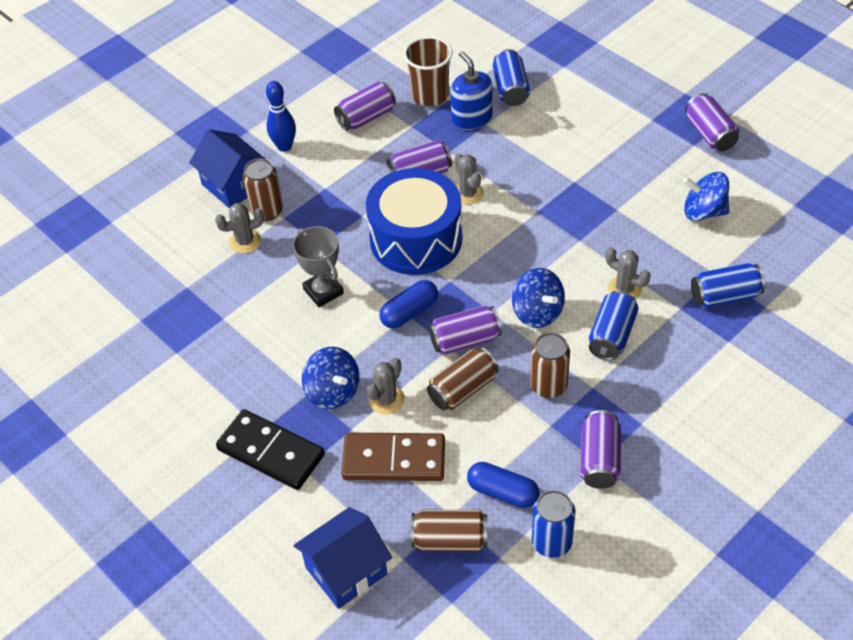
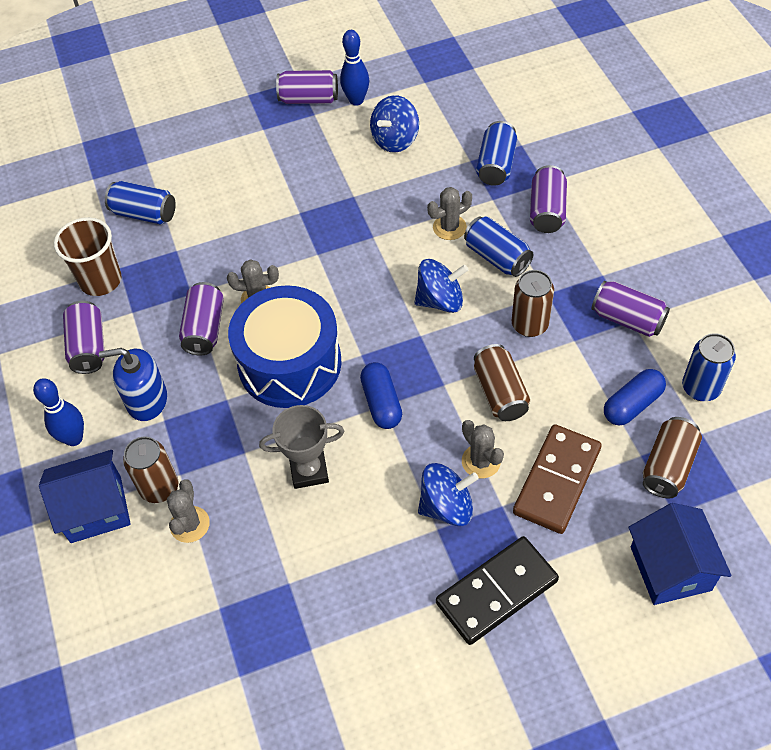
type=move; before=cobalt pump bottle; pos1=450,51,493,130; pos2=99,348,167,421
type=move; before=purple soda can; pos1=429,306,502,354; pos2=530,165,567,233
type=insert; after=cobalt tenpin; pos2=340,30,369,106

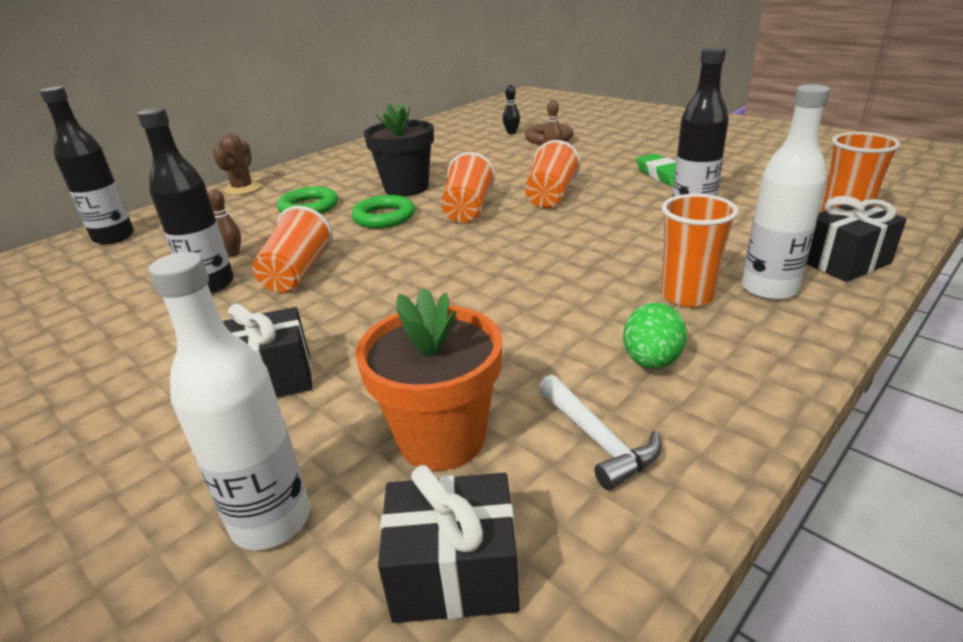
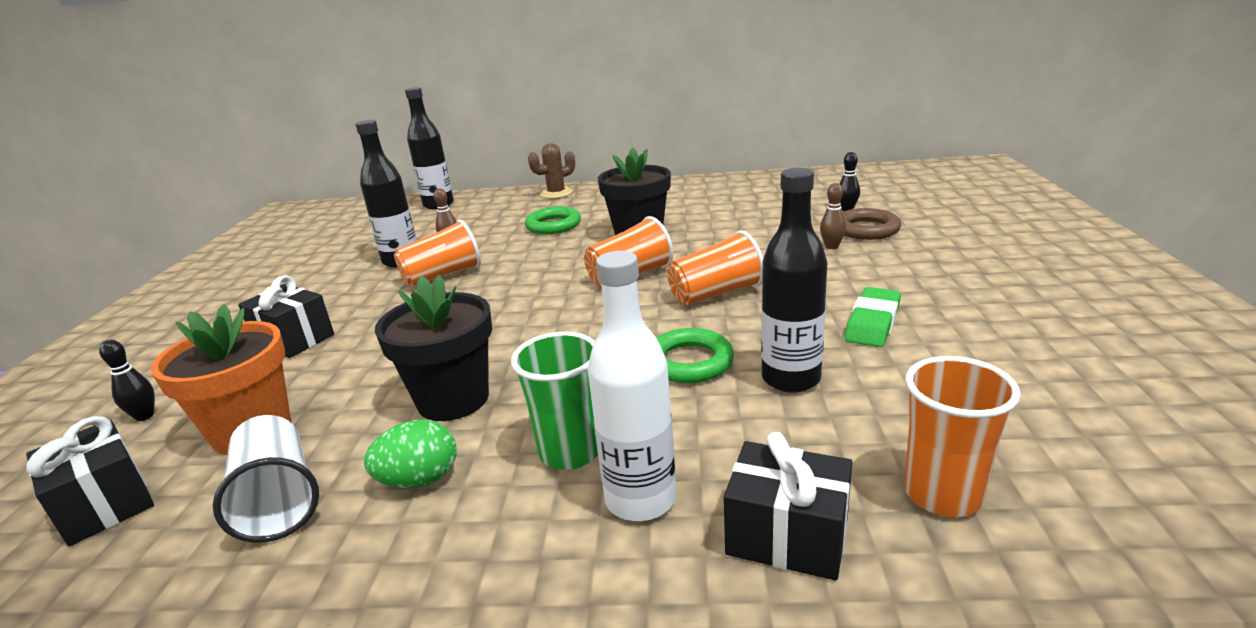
type=recolor; before=orange-coloured cup; after=emerald cup; pos1=661,194,738,307; pos2=511,332,598,470
type=move; before=emerald hoop; pos1=352,195,415,228; pos2=657,328,734,383
type=replace; before=snow-white bottle; after=ebony tenpin; pos1=148,252,310,550; pos2=99,340,155,421
type=replace; before=snow-white claw hammer; after=snow-white cup; pos1=538,375,662,490; pos2=213,415,319,543
type=insert; after=ebony potted plant; pos2=375,275,492,421

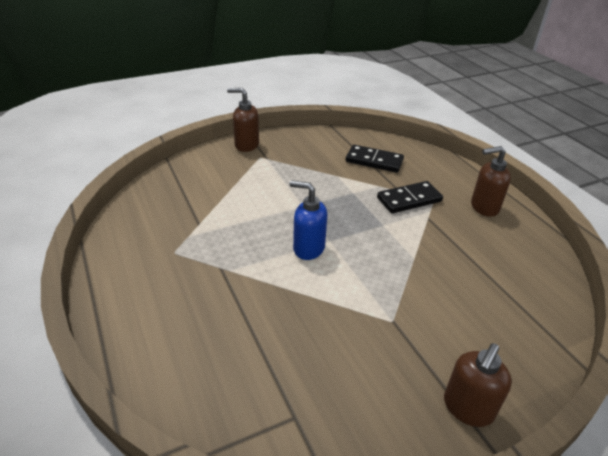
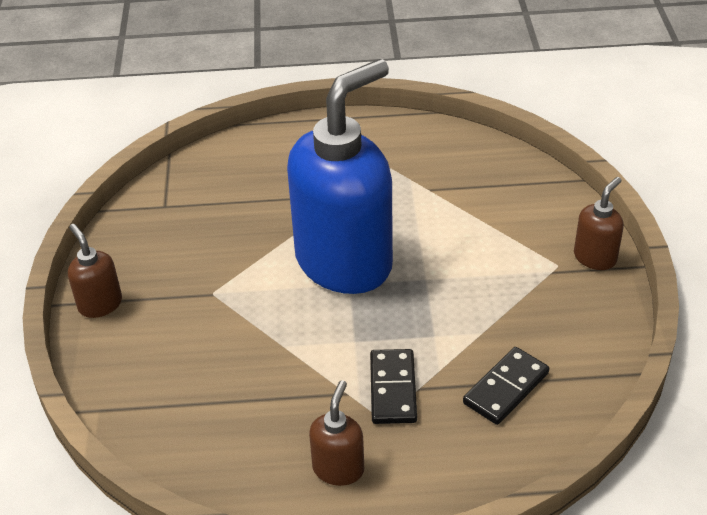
type=resize; before=cobalt pump bottle; pos1=289,180,327,260; pos2=287,59,393,294; scale=2.41

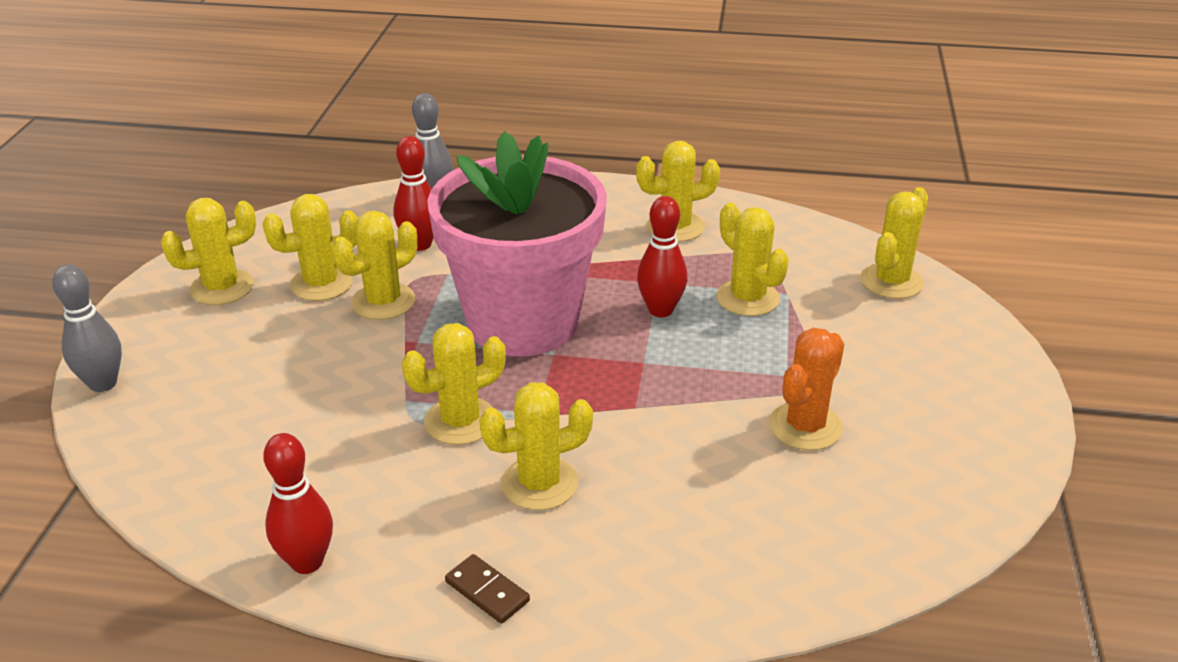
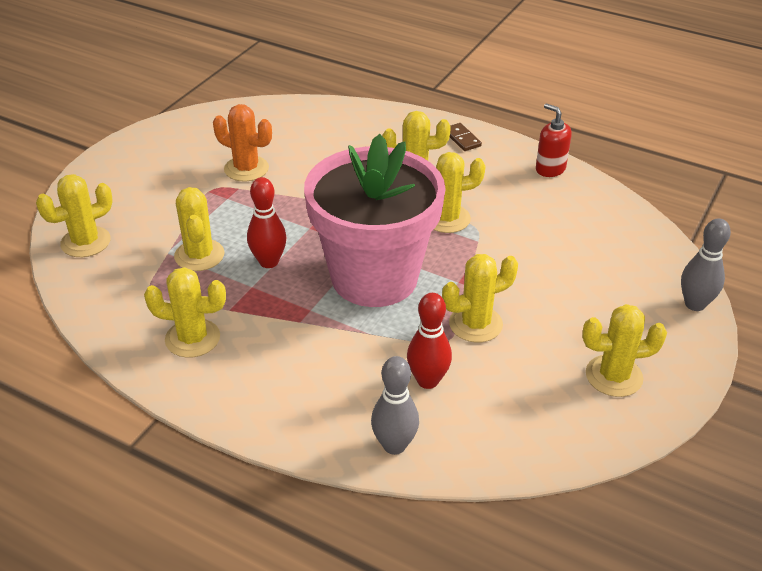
type=delete; before=golden prickly plant; pos1=262,194,358,301
type=rotate; before=orange-coloured prickly plant; pos1=769,328,844,450; pos2=213,104,272,181; turn=60
type=replace; before=crimson tenpin; after=crimson pump bottle; pos1=263,433,333,574; pos2=536,104,572,177

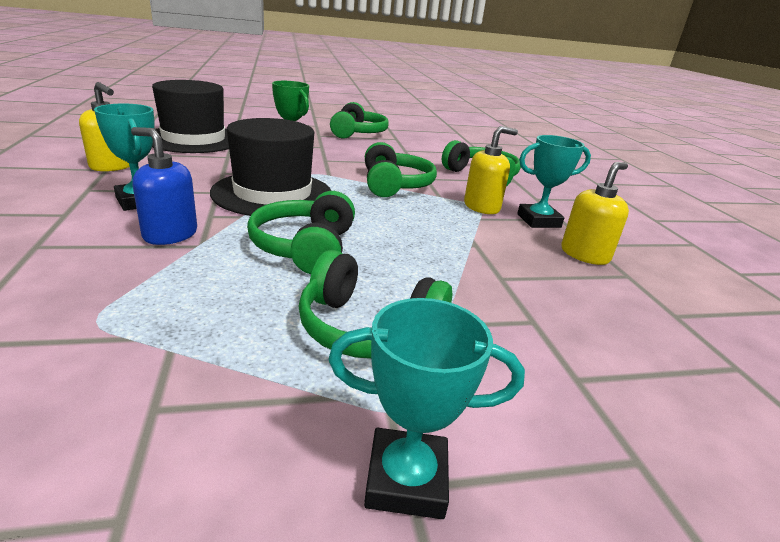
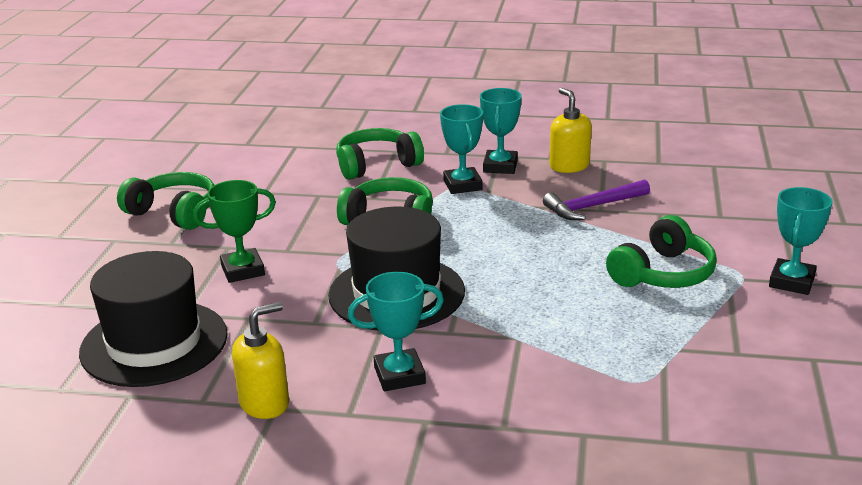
type=replace; before=golden pump bottle; after=teal trophy; pos1=464,126,518,214; pos2=440,104,483,194
type=delete; before=cobalt pump bottle; pos1=131,127,197,245
type=delete; before=emerald headset; pos1=247,191,355,274
type=insert; after=purple claw hammer; pos2=543,179,650,220

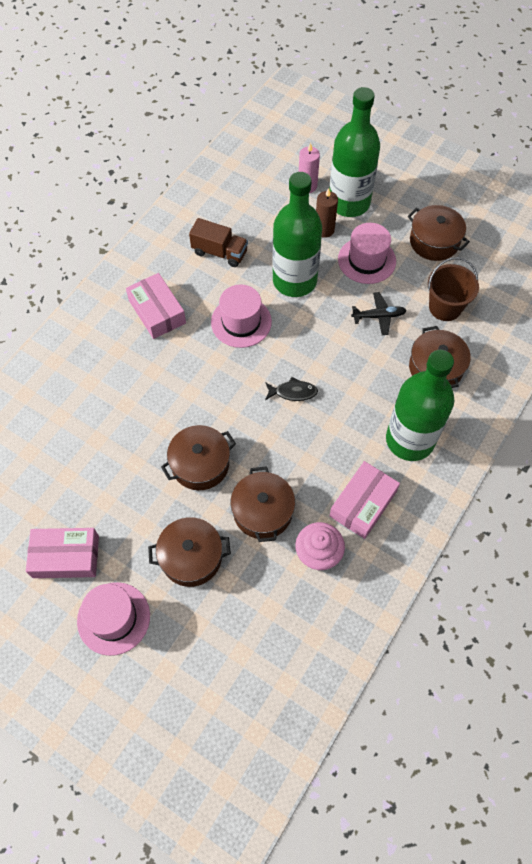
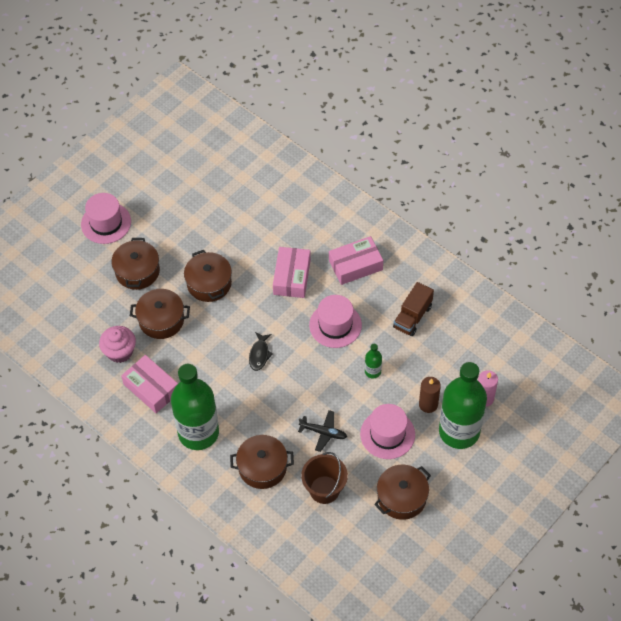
type=resize; before=emerald bottle; pos1=272,172,322,297; pos2=365,344,382,379; scale=0.41
type=rotate; before=ebony toy plane; pos1=351,292,407,335; pos2=298,410,347,452; turn=-75
type=move; before=rose-pink box; pos1=26,528,99,578; pos2=273,247,311,298

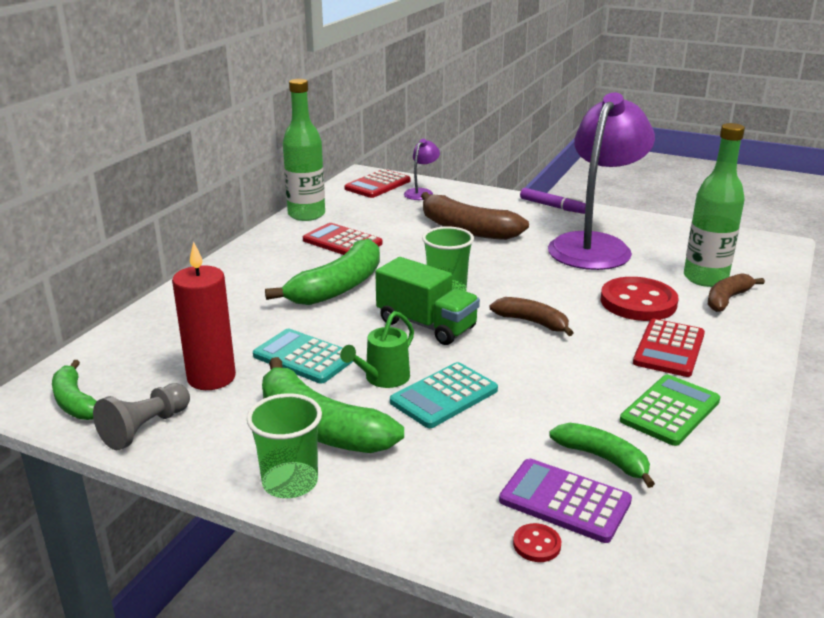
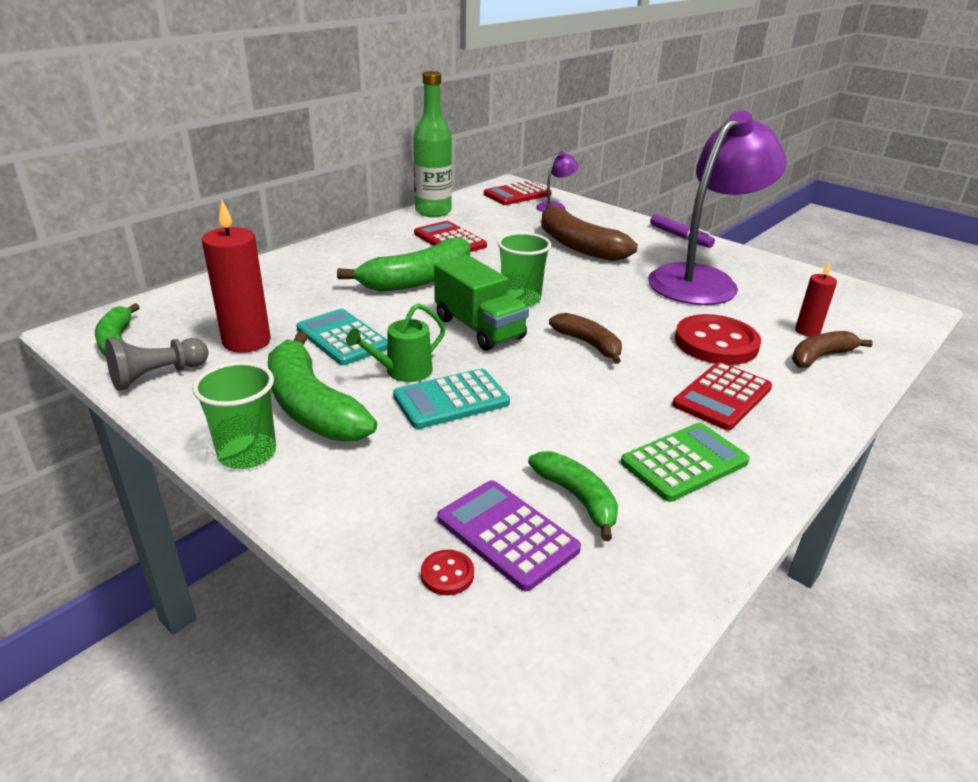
type=replace; before=emerald bottle; after=crimson wax candle; pos1=684,123,745,287; pos2=795,263,837,337

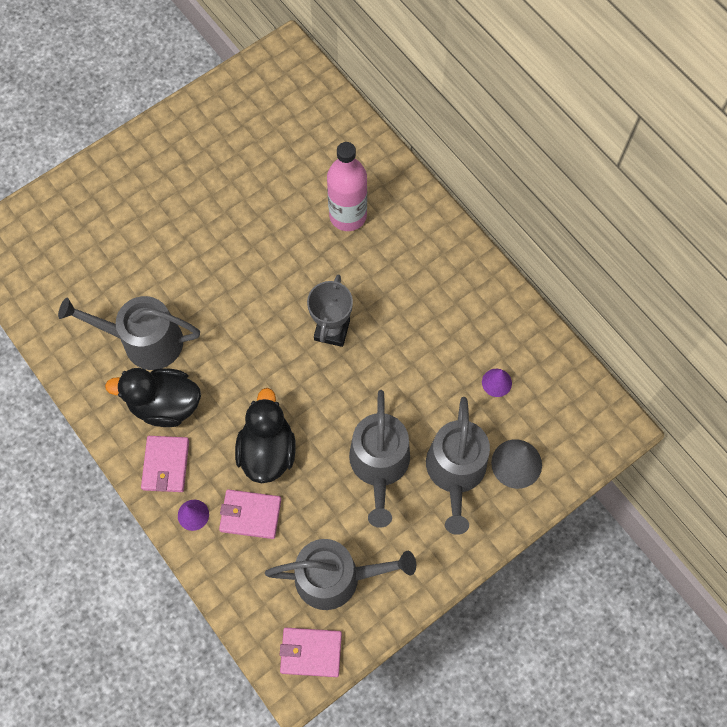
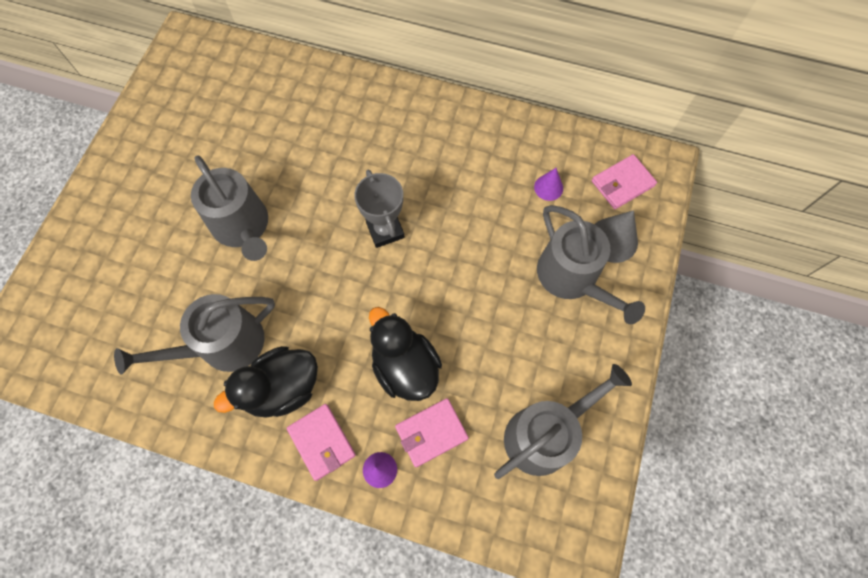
type=delete; before=rose-pink bottle; pos1=327,142,367,231
type=move; before=gray sprinkling can; pos1=349,390,410,528; pos2=191,155,268,261
type=move; before=rose-pink card wallet; pos1=280,628,342,677; pos2=592,154,657,209

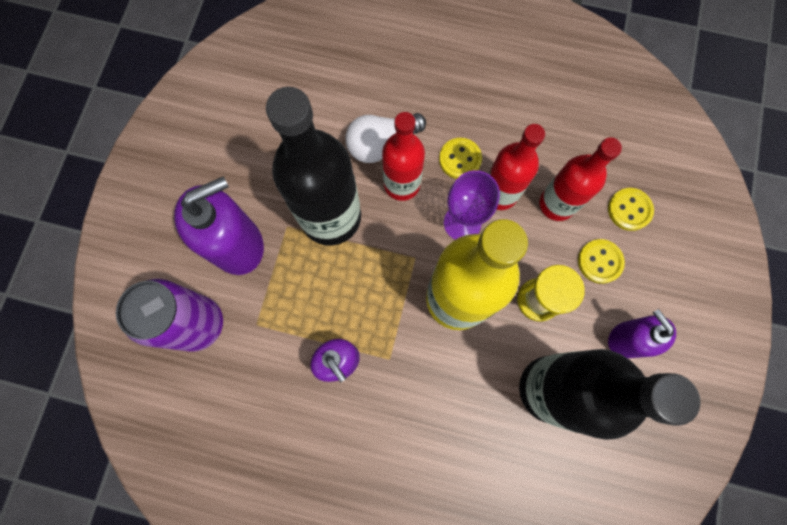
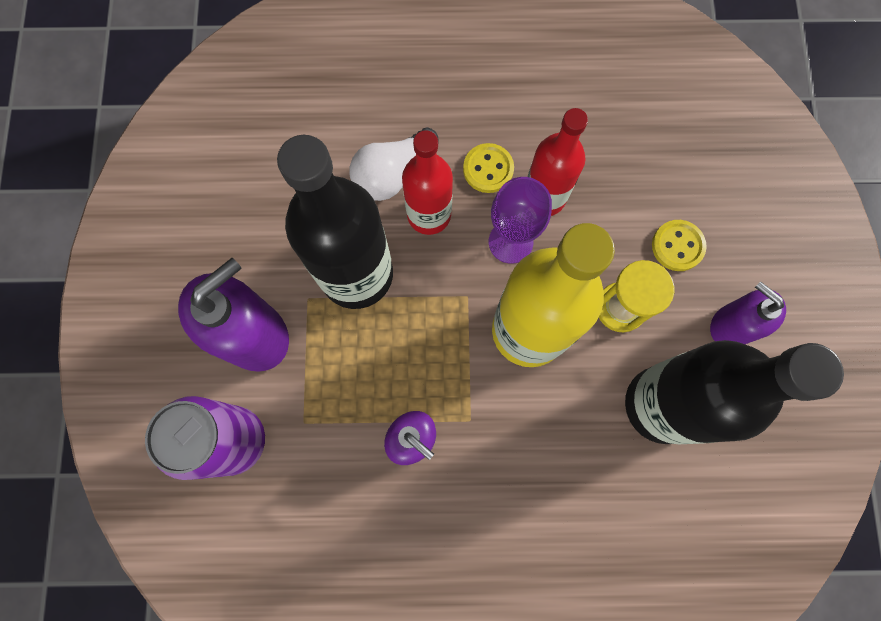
type=delete; before=crimson bottle; pos1=540,137,622,221
type=delete; before=golden sewing button; pos1=608,188,654,231

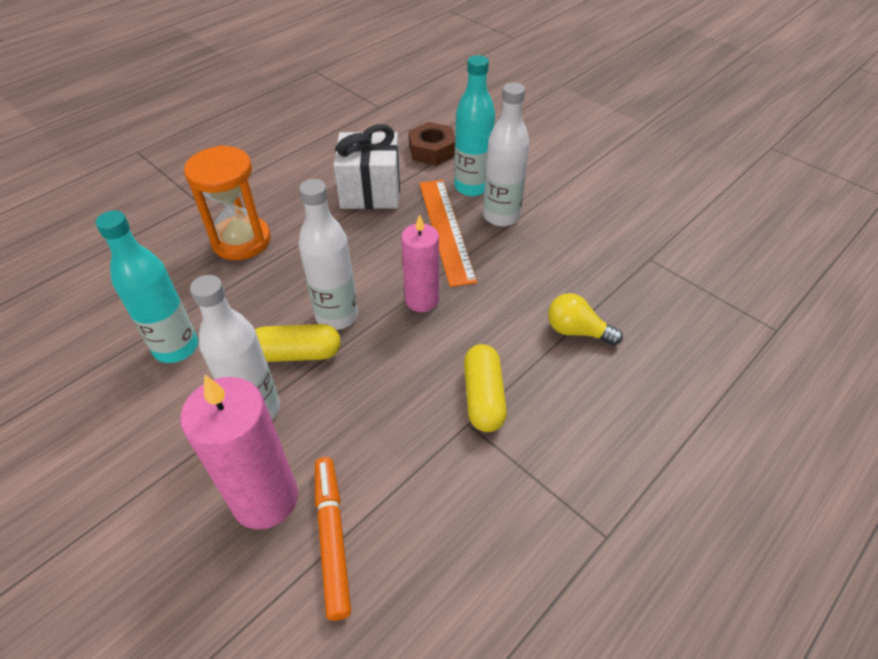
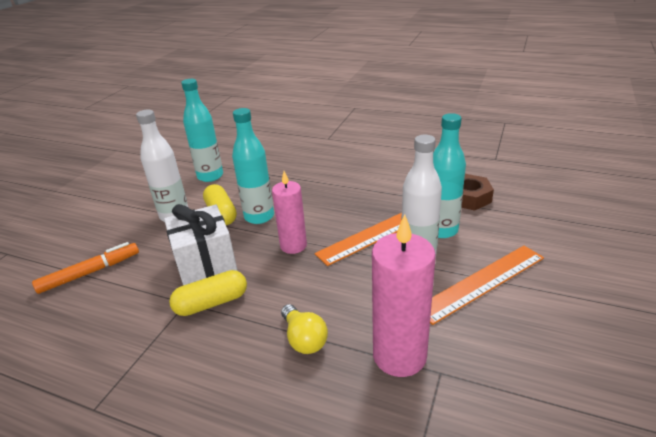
type=move; before=snow-white present; pos1=334,124,400,209; pos2=164,204,238,285
type=delete; before=orange-coloured sand timer; pos1=184,145,271,260
type=recolor; before=snow-white bottle; after=teal bottle; pos1=298,179,358,330; pos2=232,108,274,224
type=rotate; before=golden light bulb; pos1=548,293,623,346; pos2=281,304,328,354; turn=150
type=move; before=rose-pink wax candle; pos1=180,375,298,529; pos2=372,214,436,377
type=insert; after=orange-coloured measuring stick; pos2=430,246,544,325

